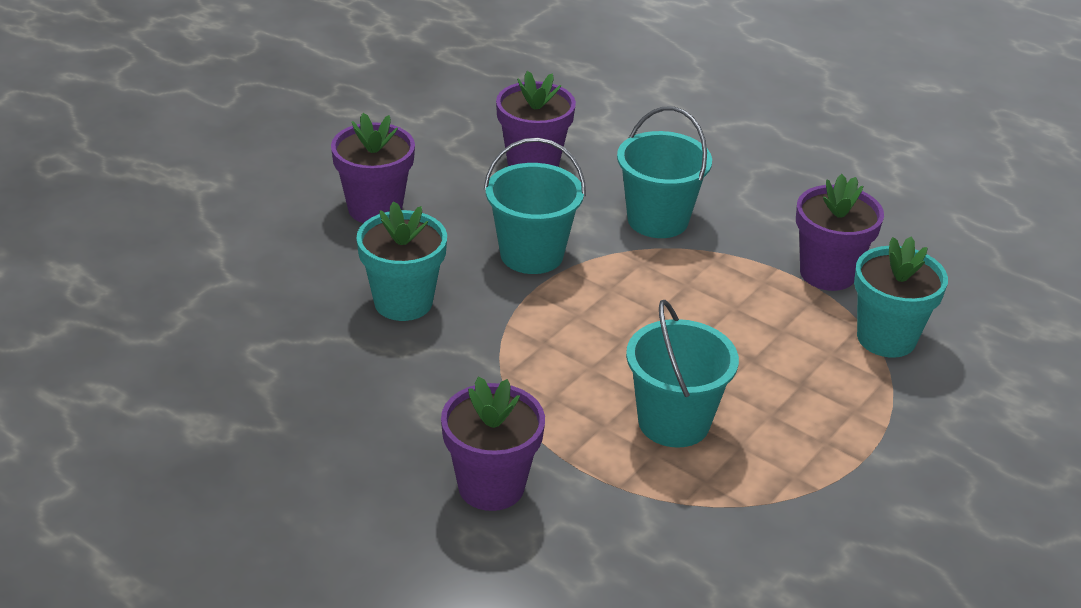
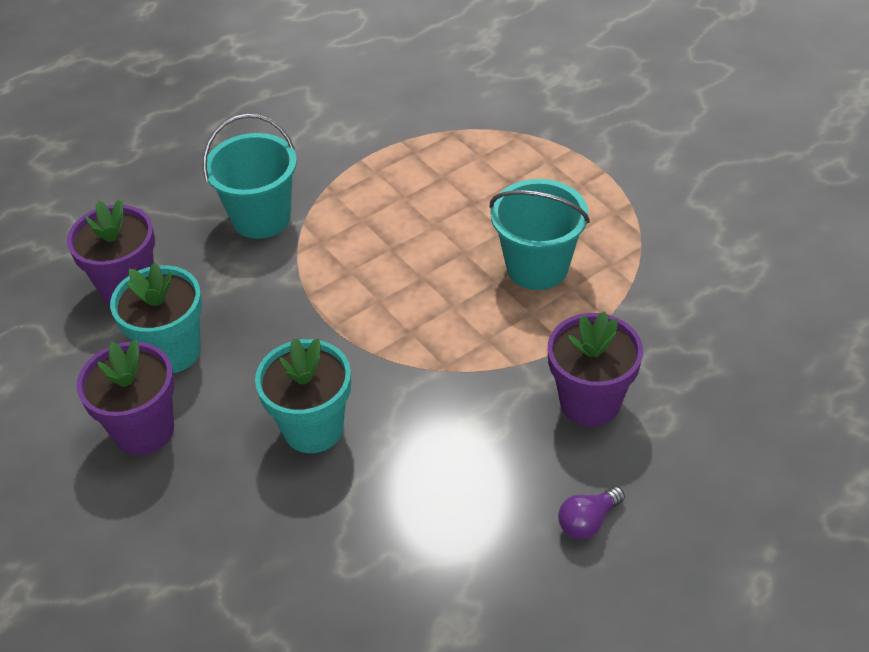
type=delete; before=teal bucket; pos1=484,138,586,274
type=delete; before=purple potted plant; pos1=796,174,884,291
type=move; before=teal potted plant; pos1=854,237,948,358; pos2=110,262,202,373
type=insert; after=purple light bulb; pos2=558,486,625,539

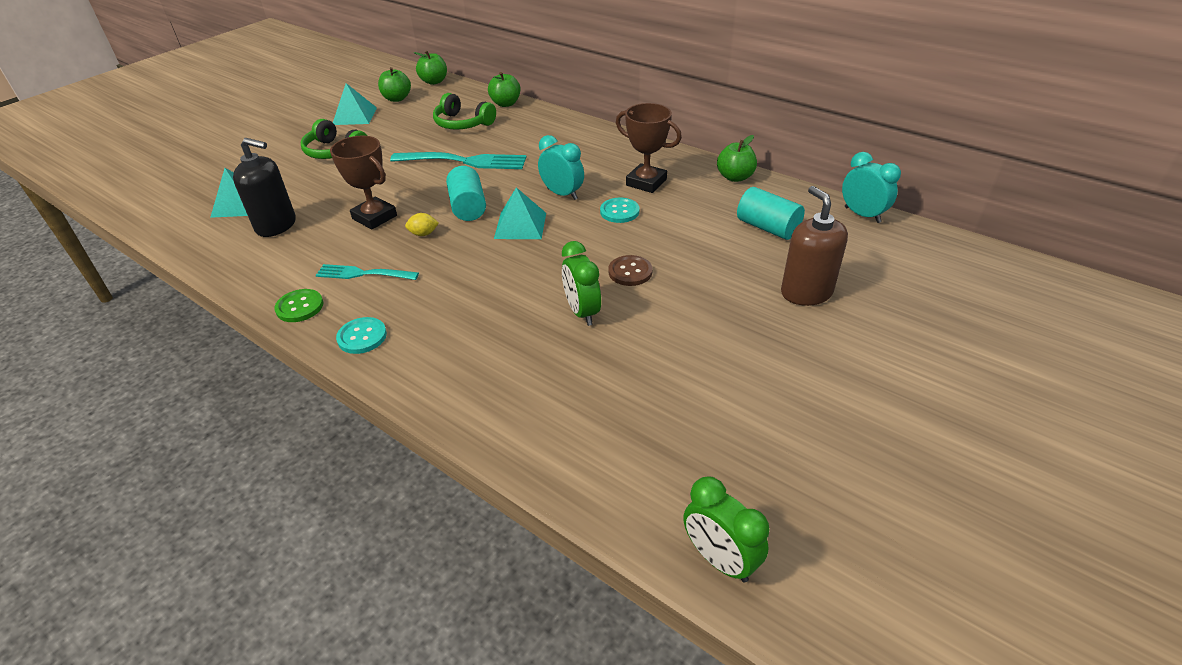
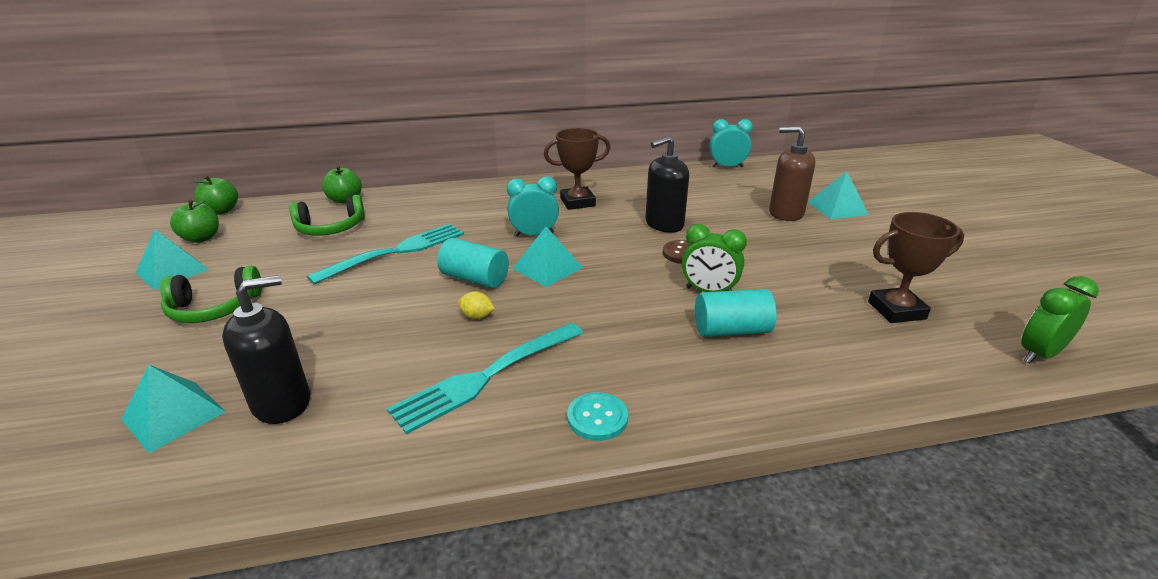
type=move; before=russet trophy; pos1=330,135,397,230; pos2=868,212,964,323
type=delete; before=emerald toy apple; pos1=717,135,757,182
type=move; before=teal cylinder; pos1=737,187,805,240; pos2=695,289,776,337
type=delete; before=teal sewing button; pos1=600,198,639,223
type=rotate; before=golden toy lemon; pos1=405,213,439,236; pos2=458,291,495,319; turn=75
type=resize; before=teal fork; pos1=315,264,419,280; pos2=387,323,583,434; scale=1.62
type=delete; before=emerald sewing button; pos1=274,289,323,322
type=rotate; before=emerald bedside clock; pos1=683,476,770,583; pos2=1021,276,1099,363; turn=150
type=insert; after=ebony pump bottle; pos2=645,136,689,233
type=insert; after=teal pyramid; pos2=808,171,869,219

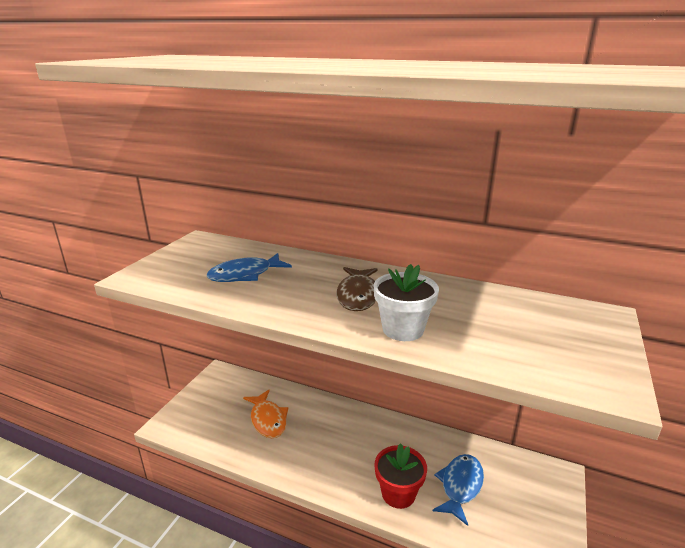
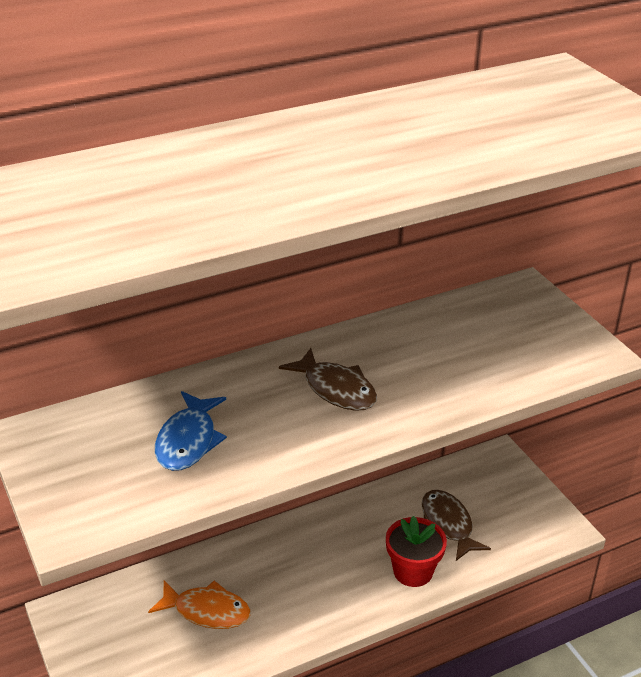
type=delete; before=snow-white potted plant; pos1=374,264,439,341
type=recolor; before=cobalt fish; after=russet fish; pos1=433,454,484,526; pos2=422,490,491,561

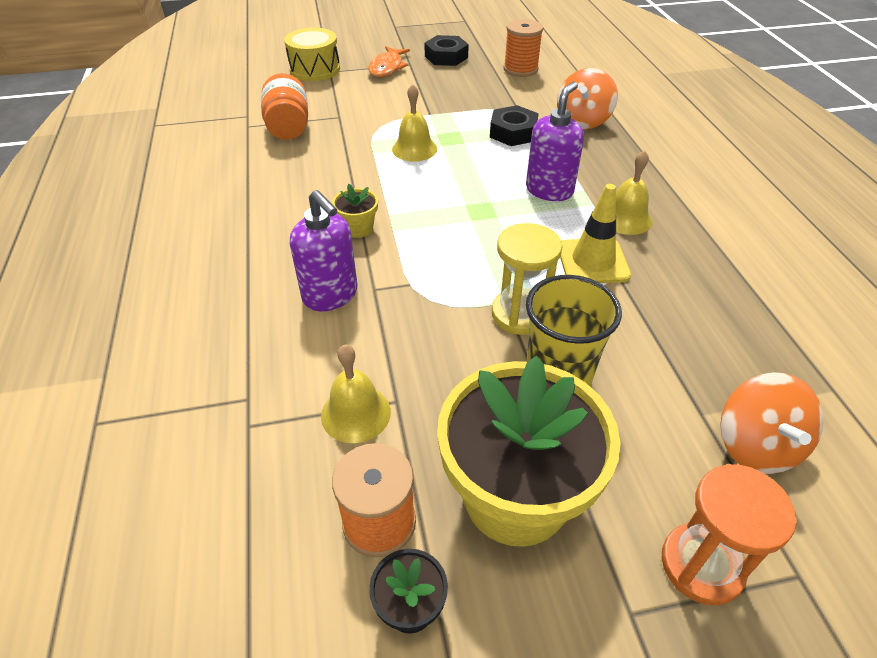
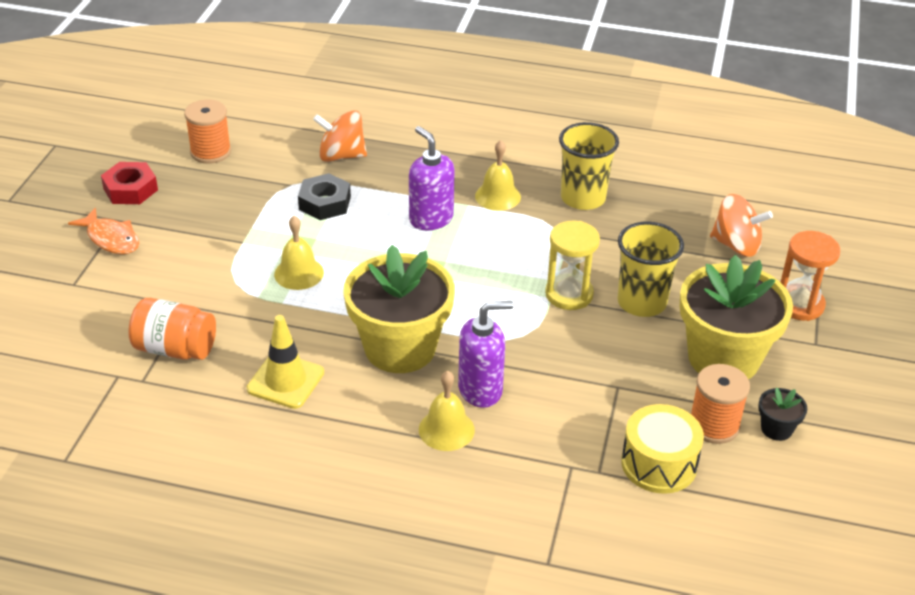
type=move; before=golden snare drum; pos1=284,28,340,81; pos2=621,404,704,494
type=recolor; before=ebony nut; after=crimson nut; pos1=425,35,469,66; pos2=101,162,158,204
type=rotate; before=orange-coloured whirligig; pos1=557,68,618,129; pos2=313,110,367,162; turn=135
type=resize; before=golden potted plant; pos1=332,184,378,238; pos2=343,245,455,373; scale=2.42
type=move; before=golden traffic cone; pos1=560,184,631,283; pos2=247,315,324,409
type=move; before=golden school bell; pos1=321,344,391,443; pos2=419,371,475,451
type=insert; after=golden cup; pos2=559,122,619,210

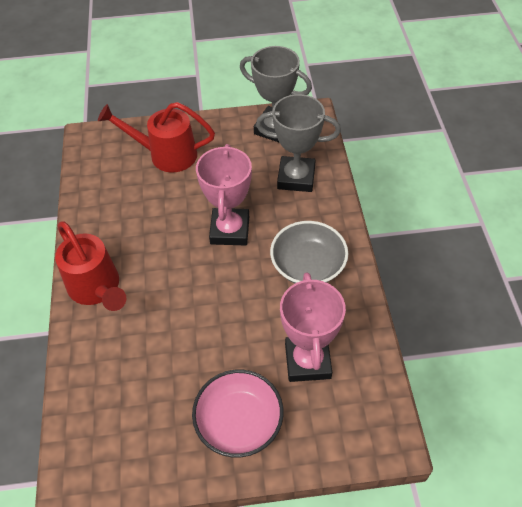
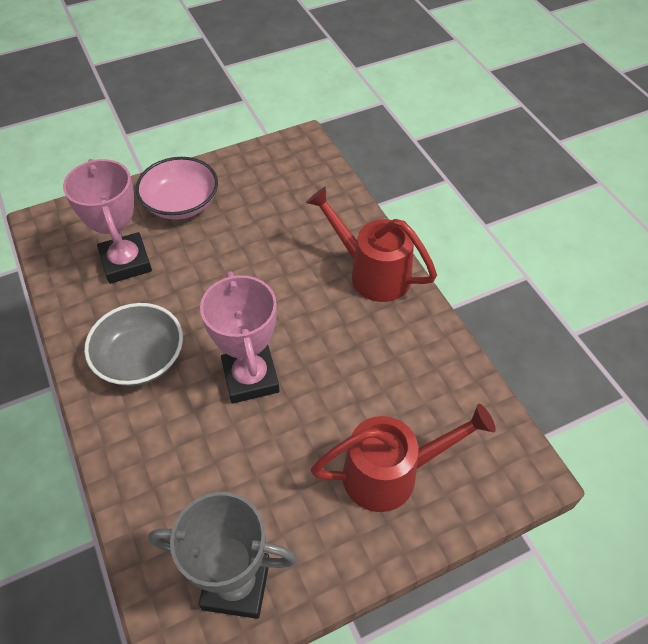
type=delete; before=gray trophy; pos1=256,94,341,192

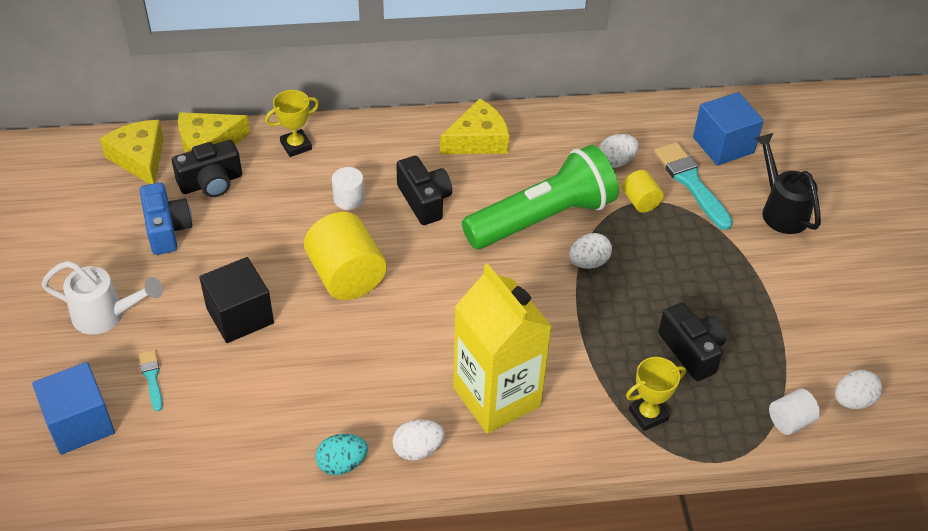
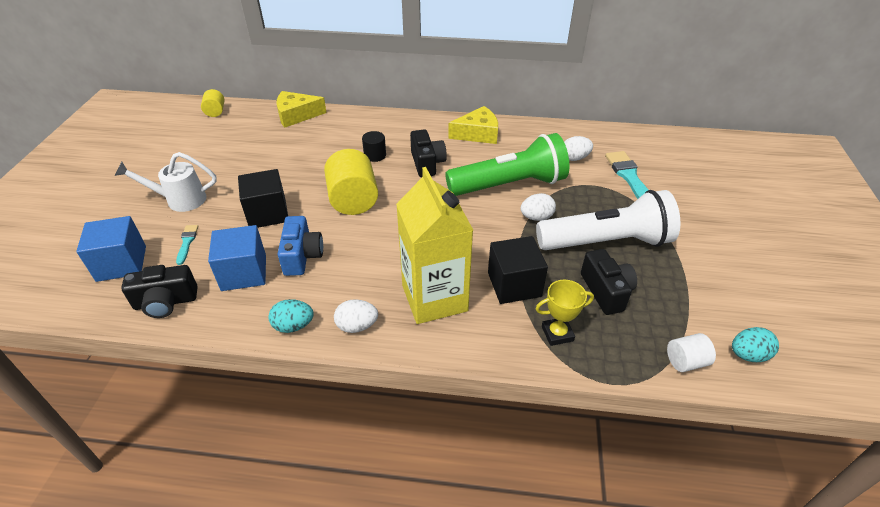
type=delete; before=golden trophy; pos1=265,90,319,157
type=move; before=cobalt solid cube; pos1=693,92,764,166; pos2=208,225,266,291
type=delete; before=golden piece of cheese; pos1=100,120,164,184
type=delete; before=ebony sprinkling can; pos1=754,133,821,234
type=move; before=ebony photo camera; pos1=172,140,242,197; pos2=121,265,198,318
type=recolor; before=snow-white cylinder; after=ebony cylinder; pos1=332,167,364,210; pos2=362,131,386,162
type=move; before=golden cylinder; pos1=622,170,664,213; pos2=201,89,225,117
type=move; before=cobalt photo camera; pos1=140,182,192,255; pos2=277,216,323,276
type=rotate; before=snow-white sprinkling can; pos1=41,261,163,335; pos2=114,152,217,212; turn=150
type=recolor; before=snow-white egg shape; after=teal egg shape; pos1=835,370,882,409; pos2=732,327,779,362
type=insert; after=snow-white torch; pos2=536,190,681,250
type=insert; after=ebony solid cube; pos2=488,236,548,304

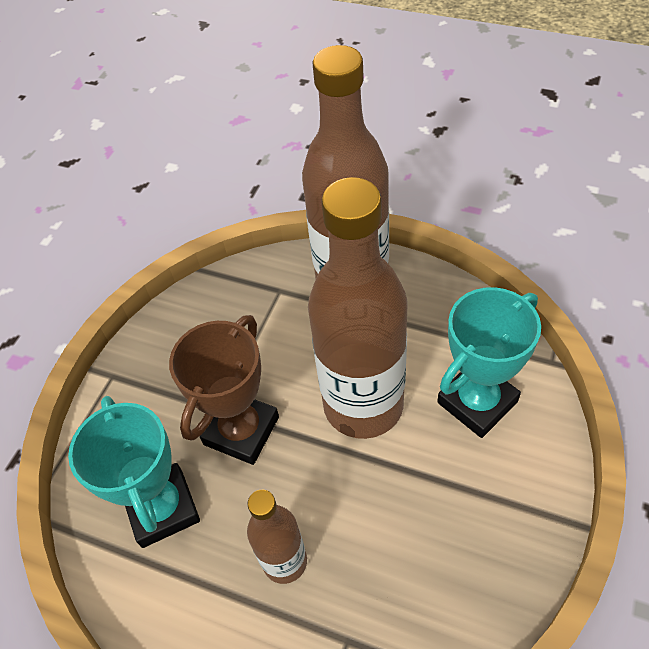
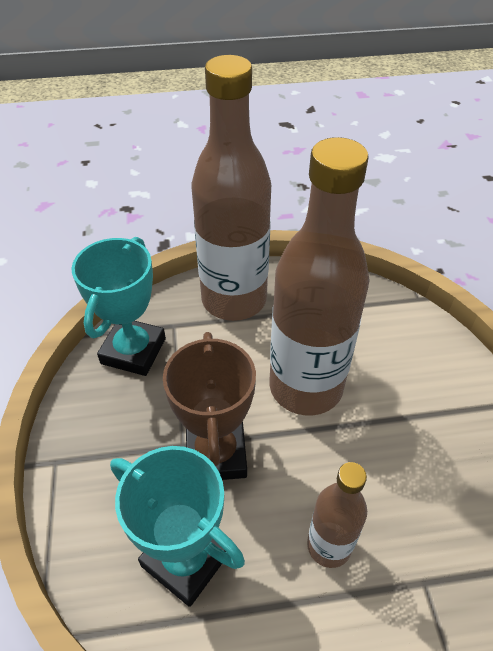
type=move; before=teal trophy; pos1=437,287,541,438; pos2=71,237,166,376

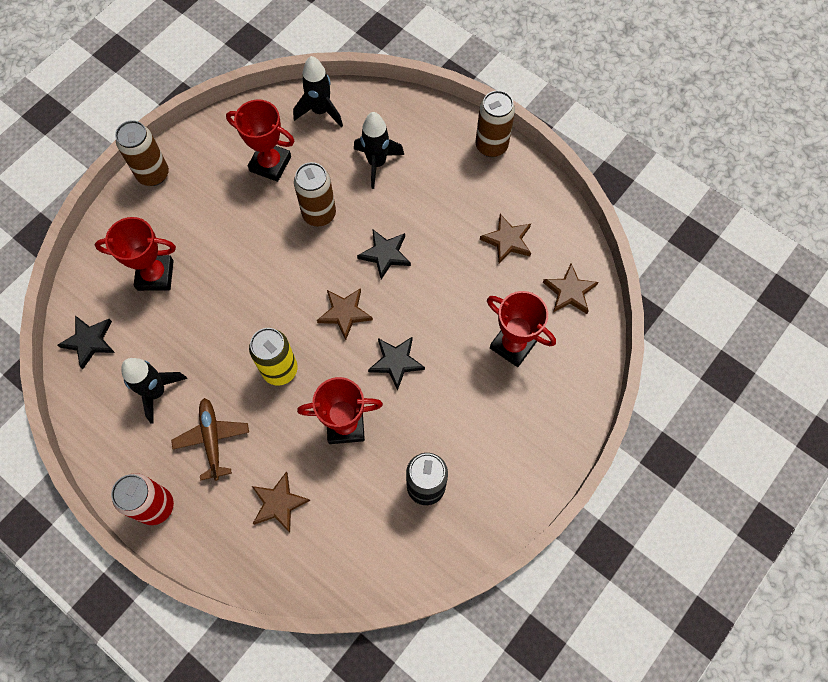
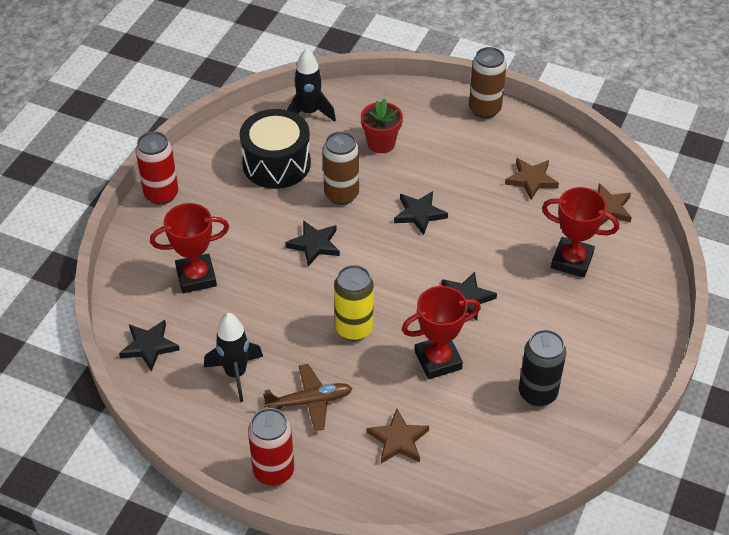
type=replace; before=crimson trophy; after=ebony snare drum; pos1=226,100,295,182; pos2=240,109,311,189
type=replace; before=ebony spaceship; after=crimson potted plant; pos1=354,112,404,189; pos2=361,98,403,153
type=recolor; before=russet soda can; after=crimson soda can; pos1=115,120,169,186; pos2=136,131,178,205
type=delete; before=russet five-pointed star; pos1=317,288,373,340
type=rotate; before=russet toy plane; pos1=171,398,249,481; pos2=263,364,352,431; turn=105
type=insert; after=ebony five-pointed star; pos2=285,220,340,266

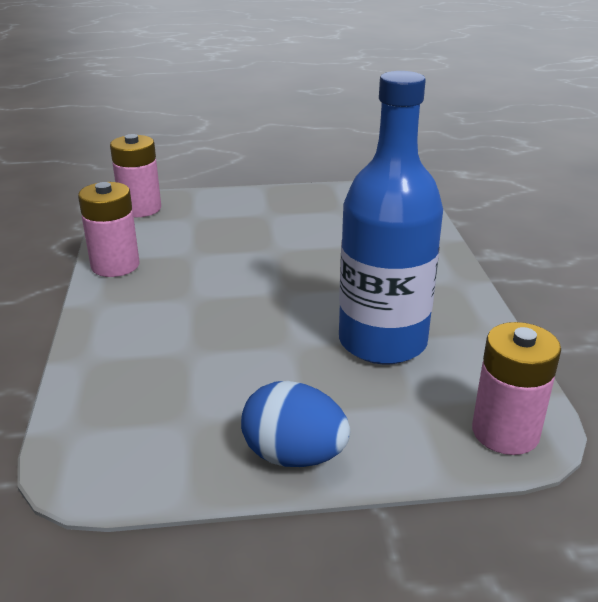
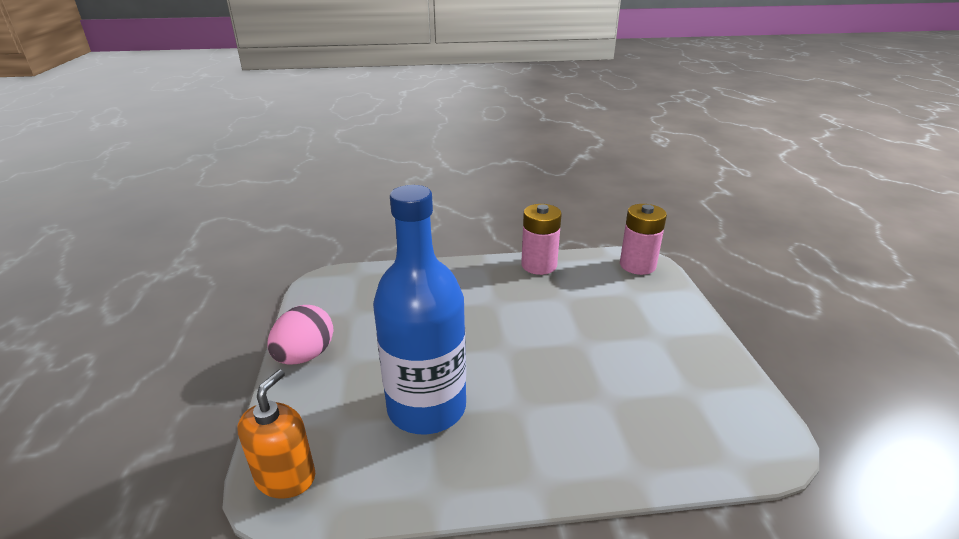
type=replace; before=rose-pink power cell; after=orange-coloured pump bottle; pos1=472,322,561,455; pos2=238,369,315,499
type=recolor; before=cobalt egg shape; after=rose-pink egg shape; pos1=241,381,350,467; pos2=268,305,334,365

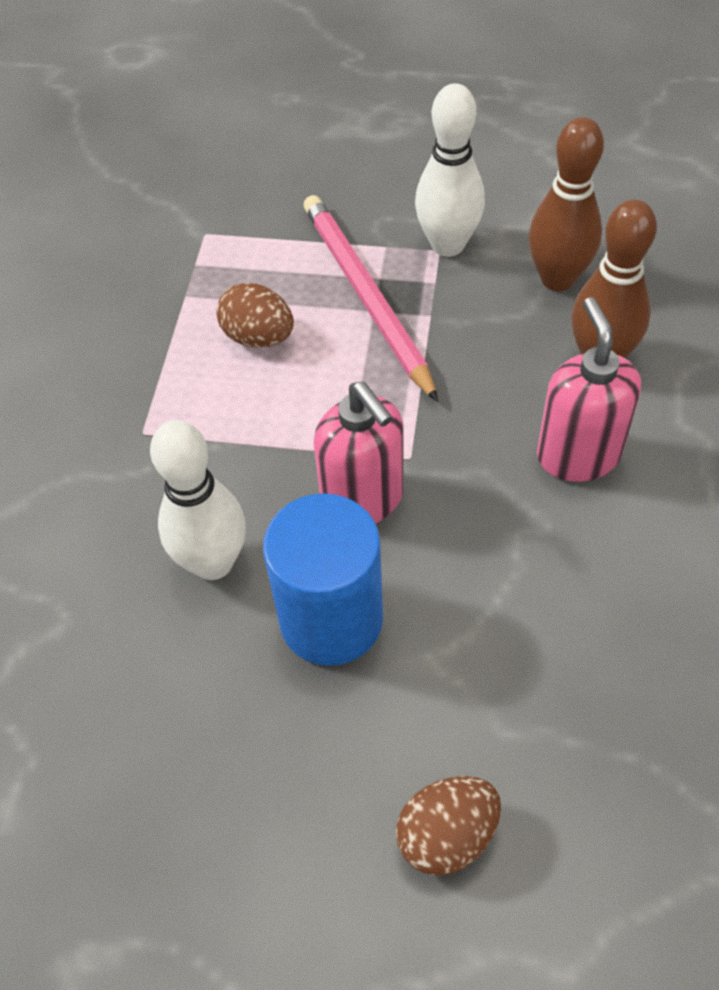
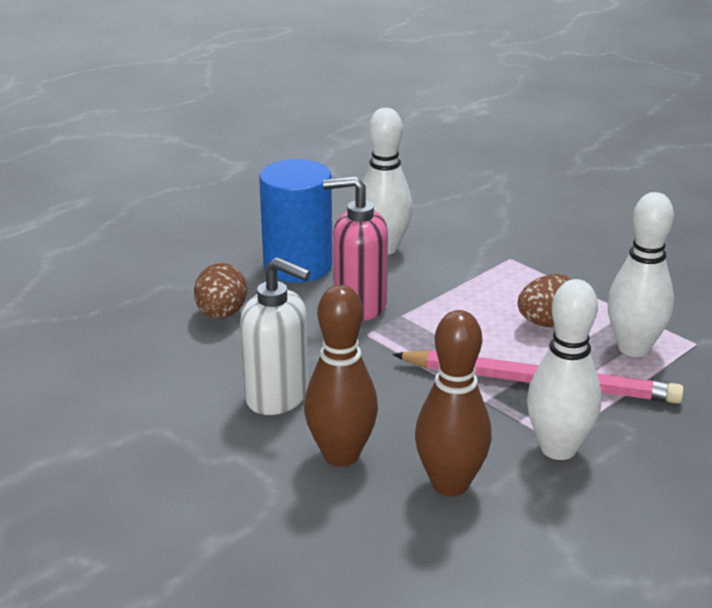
type=recolor; before=rose-pink pump bottle; after=snow-white pump bottle; pos1=537,297,641,482; pos2=240,257,311,415
type=move; before=russet egg shape; pos1=396,776,501,876; pos2=194,263,247,319
type=insert; after=snow-white tenpin; pos2=607,192,674,357

